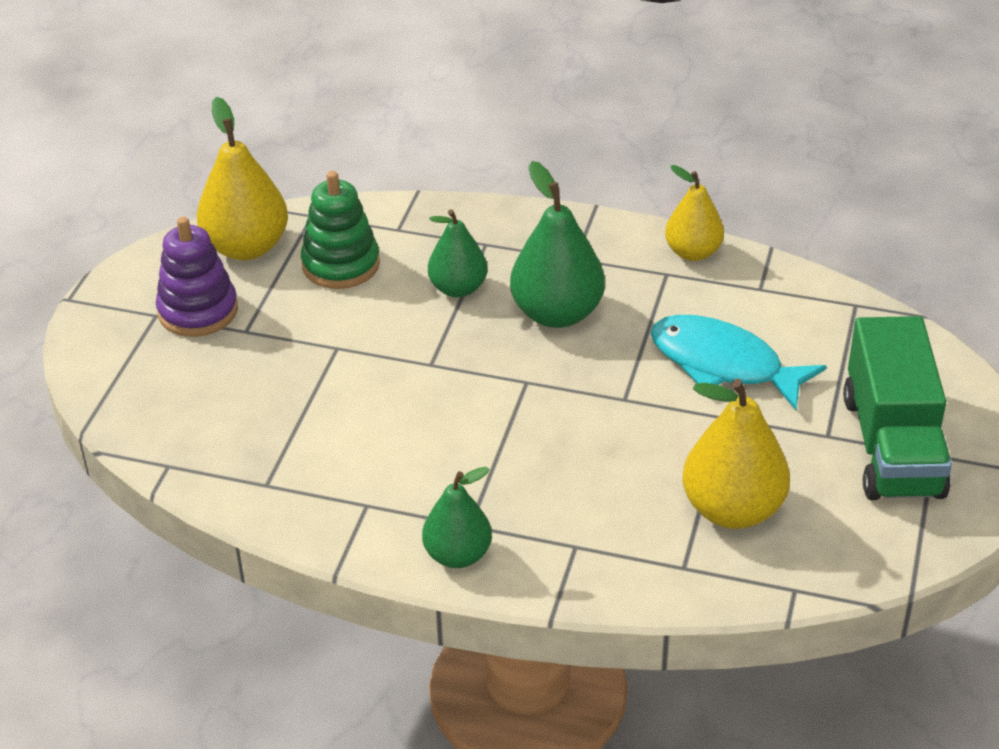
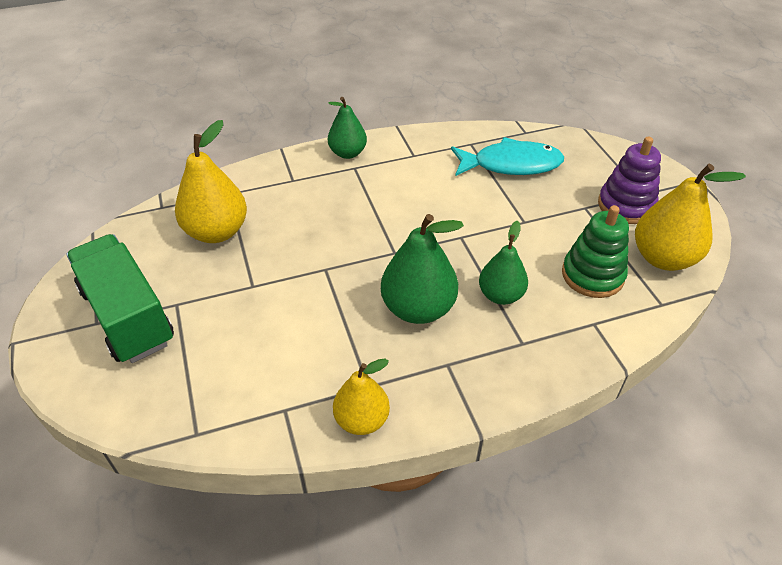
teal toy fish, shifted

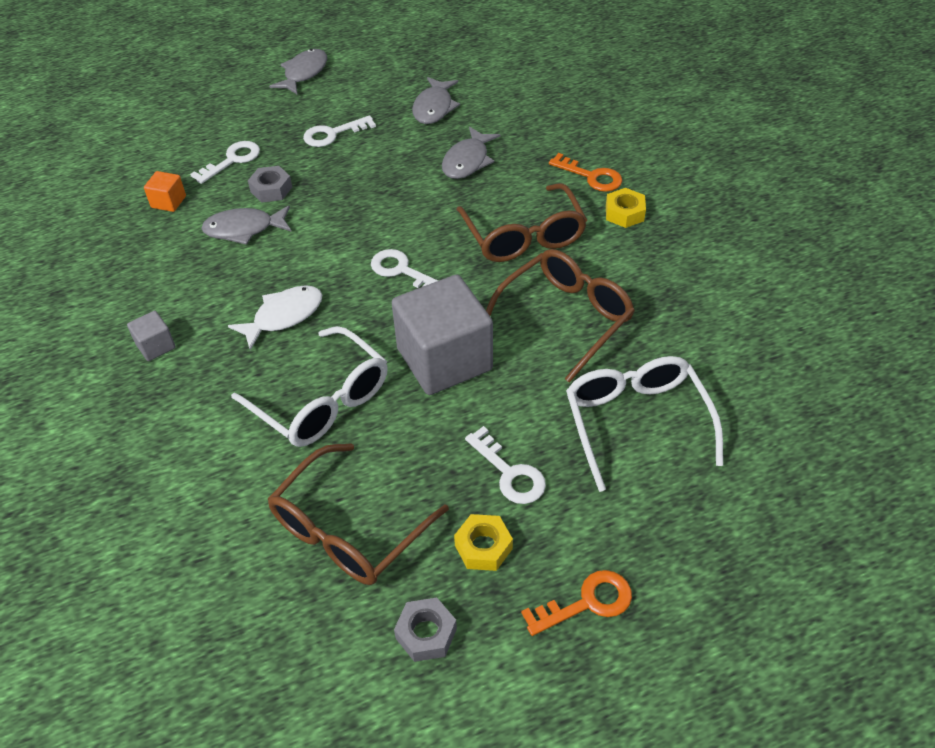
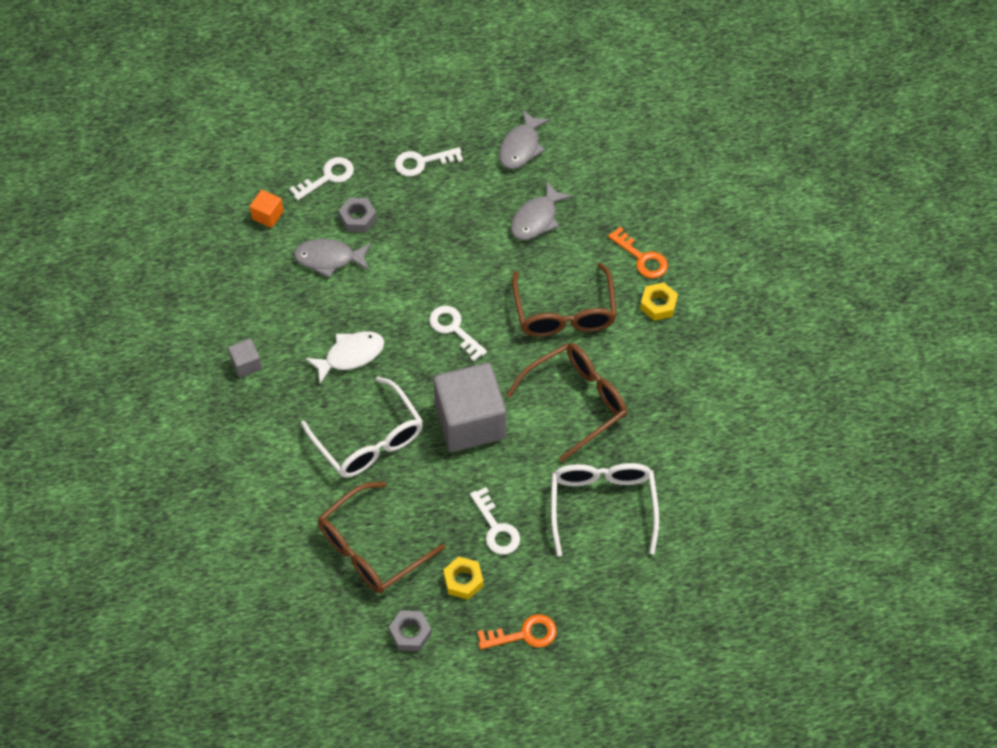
gray toy fish (no. 2 from left) -> none

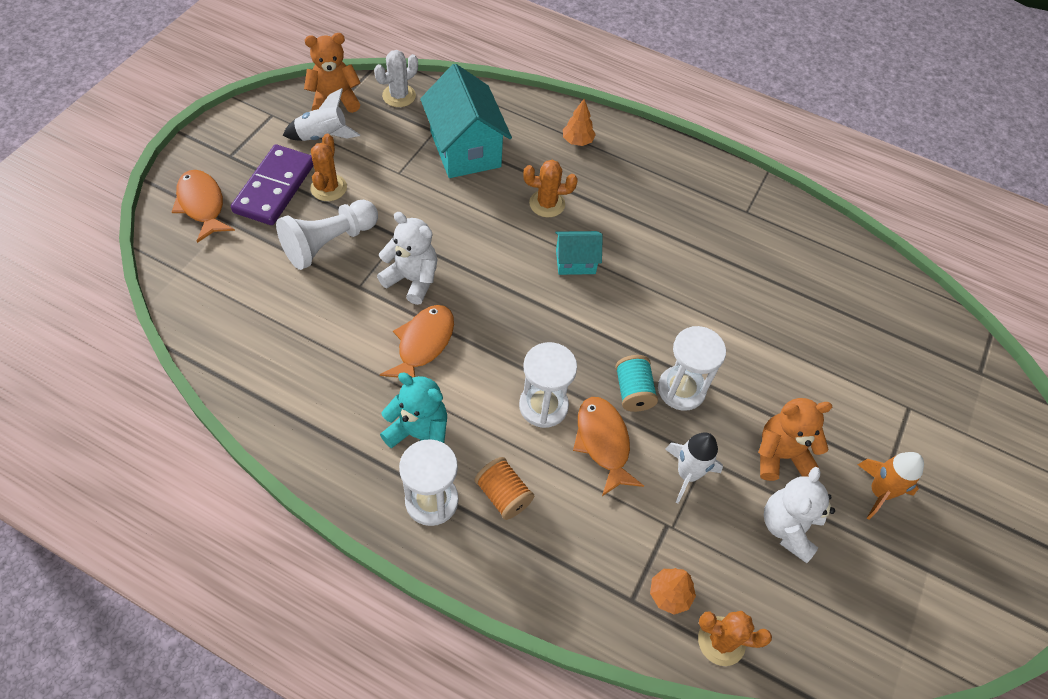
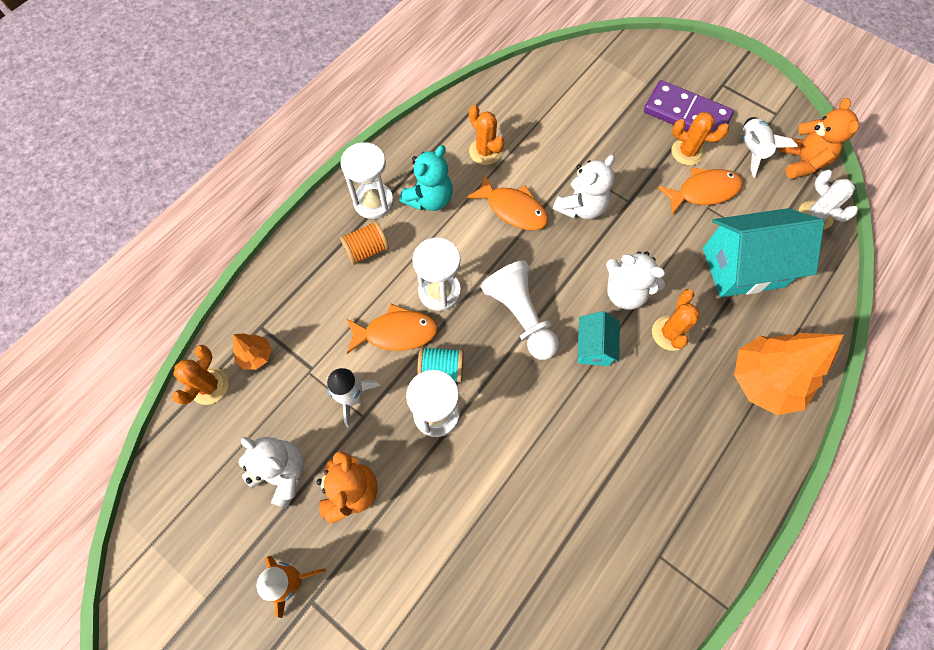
none -> orange prickly plant (no. 2 from left)
white game pawn, shifted
none -> white teddy (no. 3 from left)
orange toy fish (no. 1 from left in the first image) -> orange toy fish (no. 3 from left), shifted
orange fir tree (no. 1 from left in the first image) -> orange fir tree (no. 2 from left), x2.12

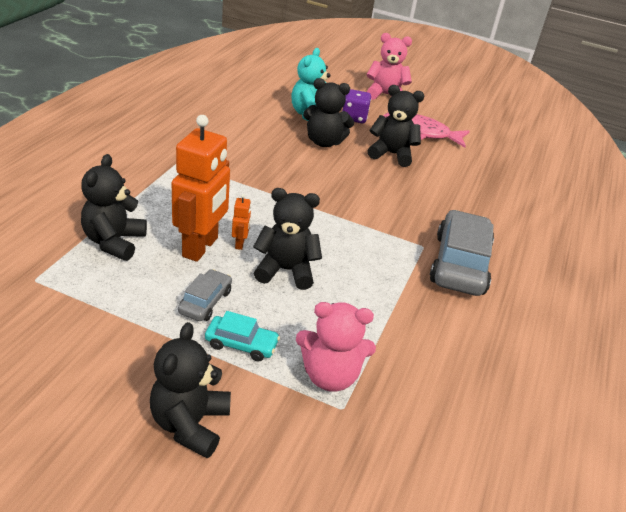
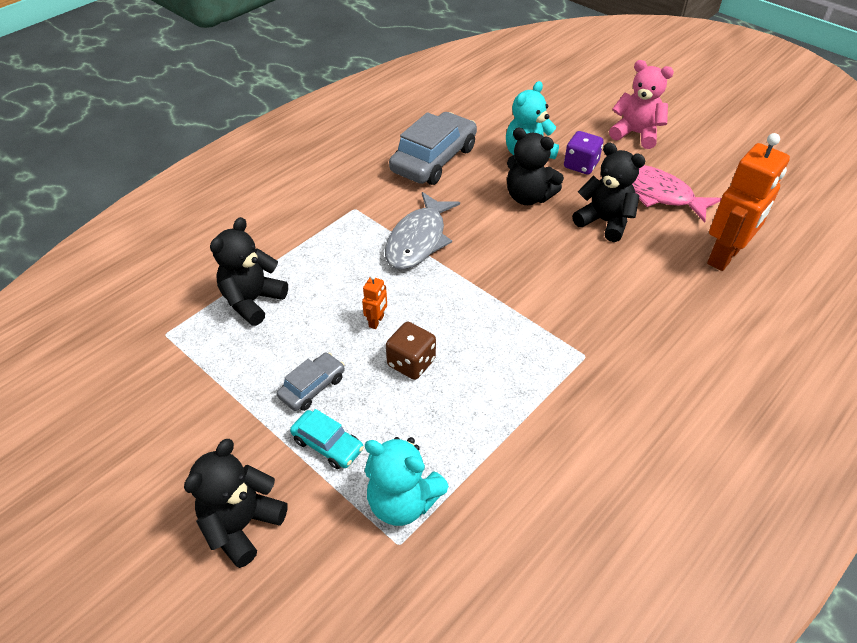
rosy teddy (no. 1 from left) -> teal teddy (no. 1 from left)
none -> gray toy fish
jet-black teddy (no. 3 from left) -> brown die
gray automobile (no. 2 from left), shifted
orange robot (no. 1 from left in the first image) -> orange robot (no. 2 from left), shifted

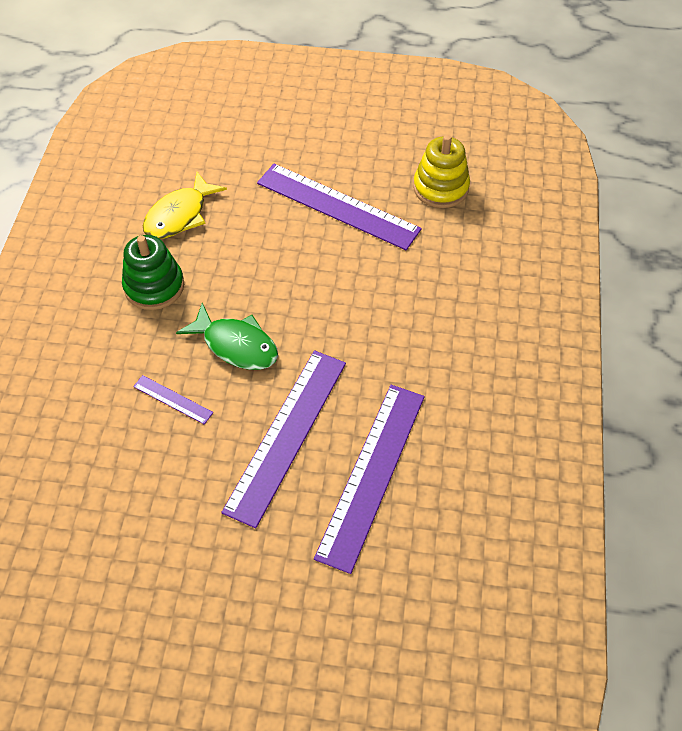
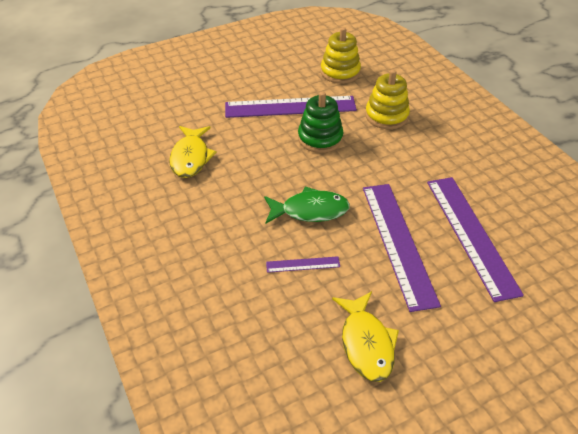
leaf-green ring stacker, shifted
none -> golden toy fish (no. 2 from left)
none -> golden ring stacker (no. 2 from left)

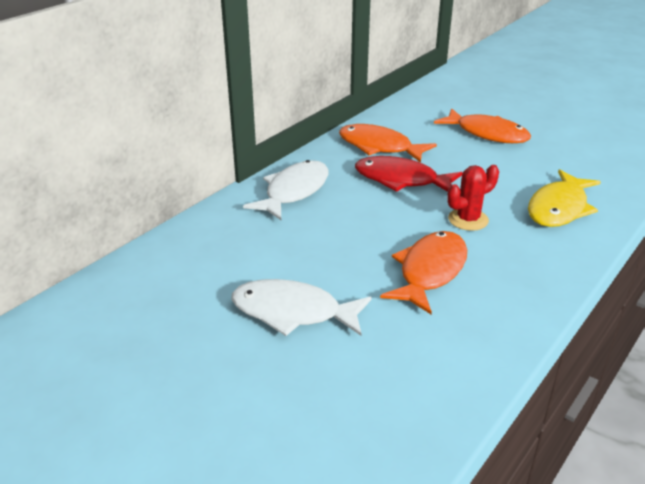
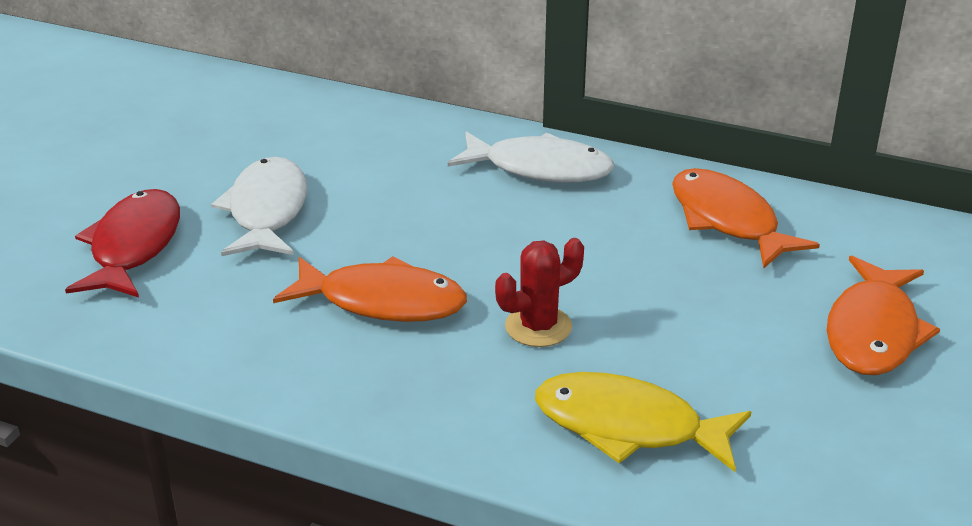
crimson toy fish, shifted
crimson prickly plant, 75 degrees counterclockwise
orange toy fish (no. 1 from left in the first image) -> orange toy fish (no. 2 from left), 45 degrees counterclockwise

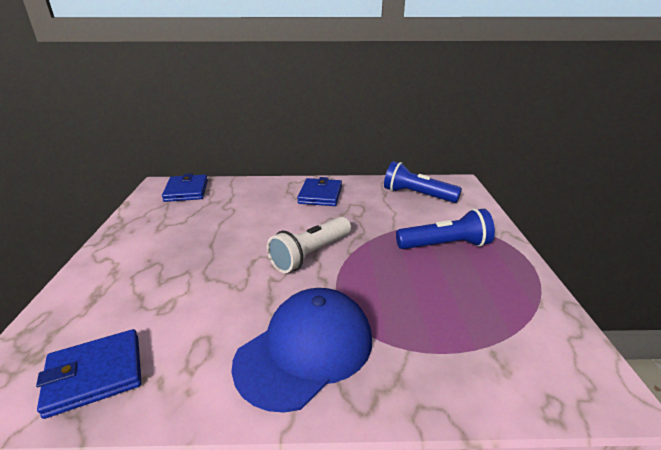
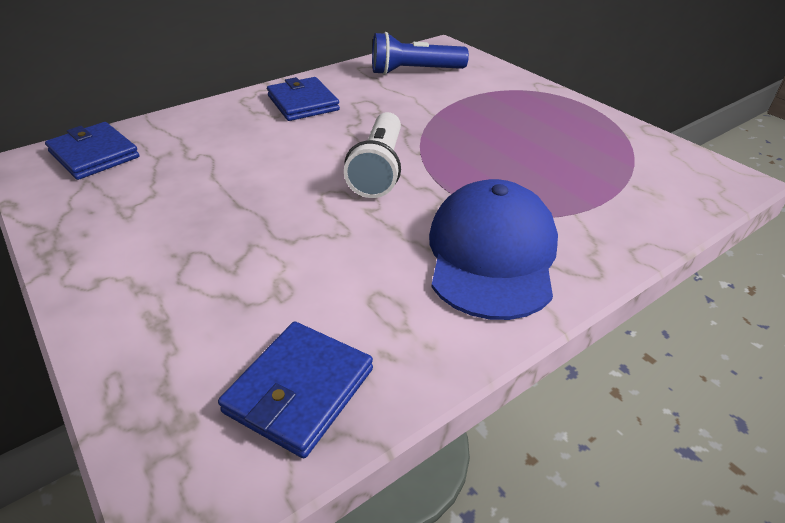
royal blue torch (no. 2 from left) -> none

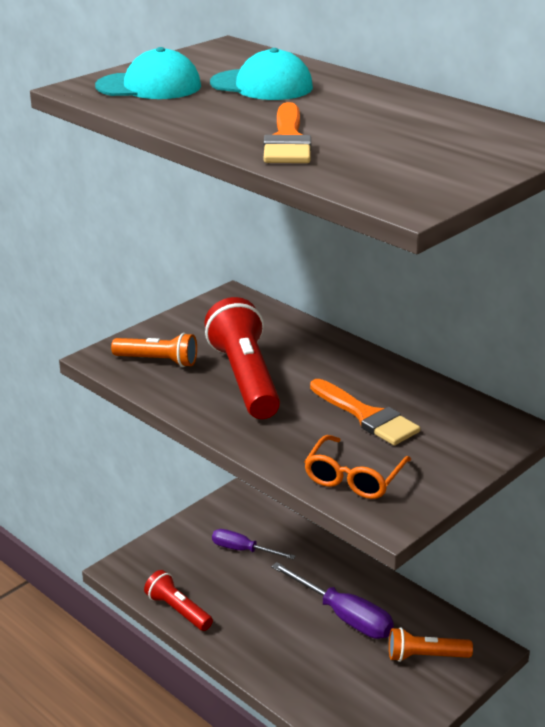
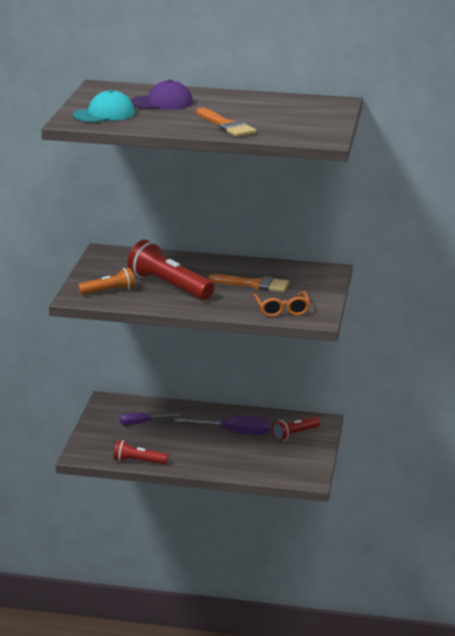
teal baseball cap (no. 2 from left) -> purple baseball cap
orange torch (no. 2 from left) -> crimson torch (no. 3 from left)

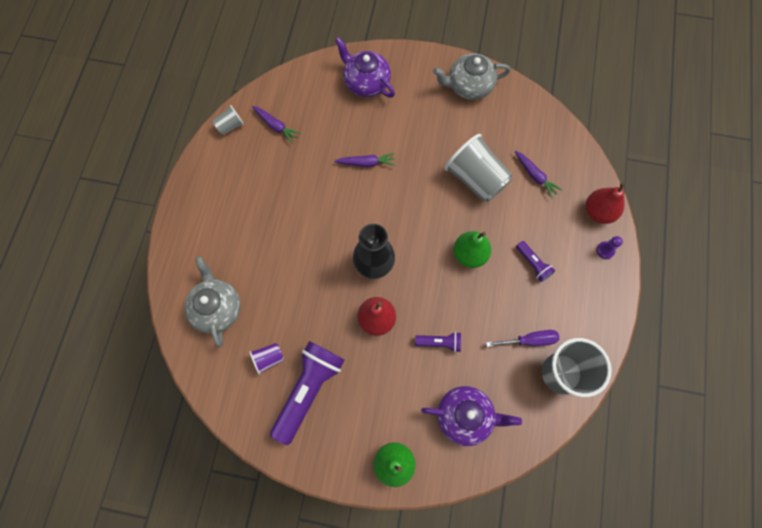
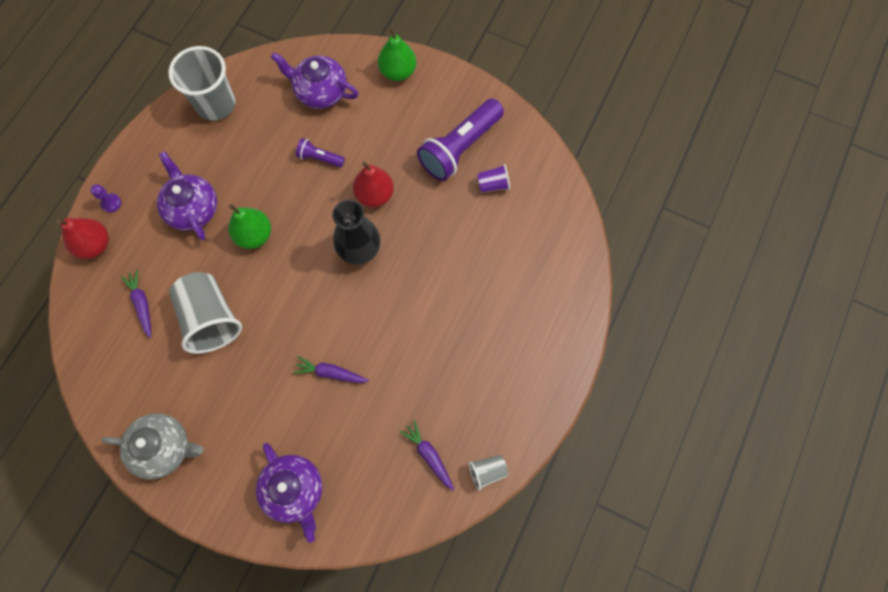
purple torch (no. 3 from left) -> purple teapot (no. 1 from left)
gray teapot (no. 1 from left) -> none
purple screwdriver -> none

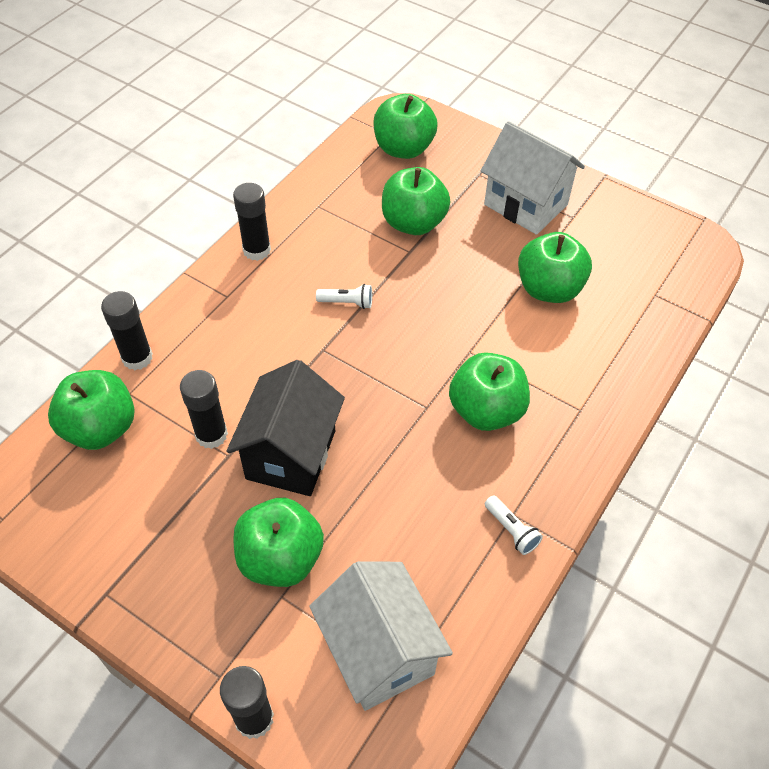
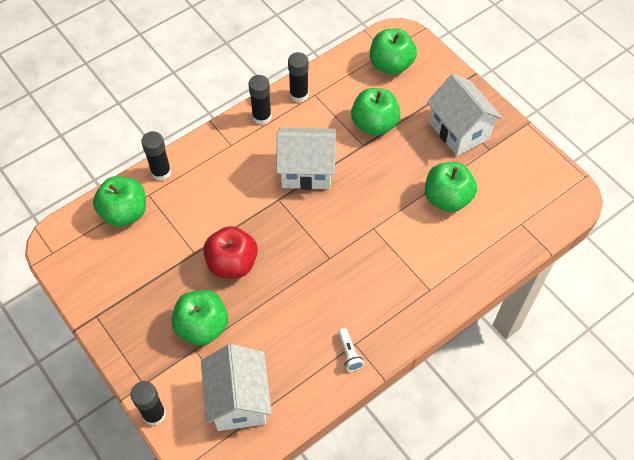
jet-black toy house -> crimson apple
white torch (no. 1 from left) -> white toy house (no. 2 from left)
jet-black stick of glue (no. 2 from left in the first image) -> jet-black stick of glue (no. 4 from left), shifted
leaf-green apple (no. 5 from left) -> none

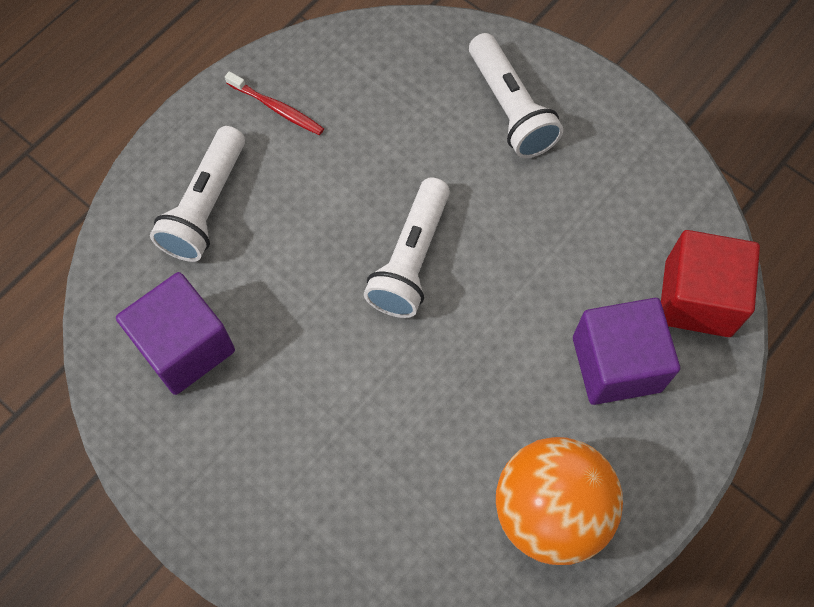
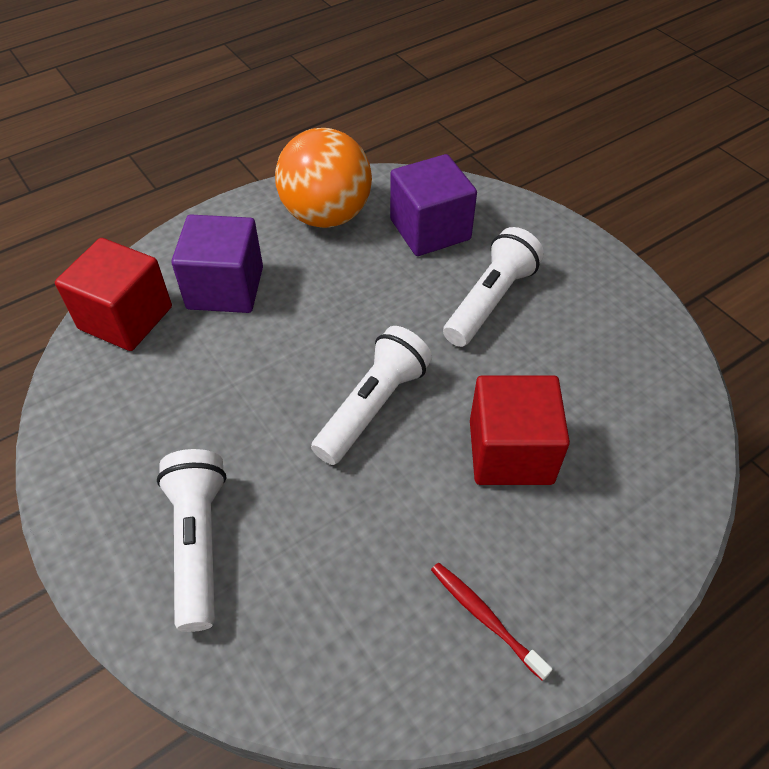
purple block (no. 1 from left in the first image) -> purple block (no. 2 from left), shifted
white torch (no. 1 from left in the first image) -> white torch (no. 3 from left), shifted
none -> crimson block (no. 2 from left)

